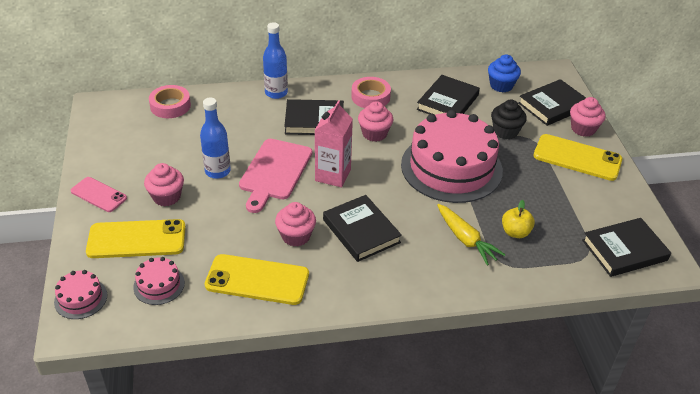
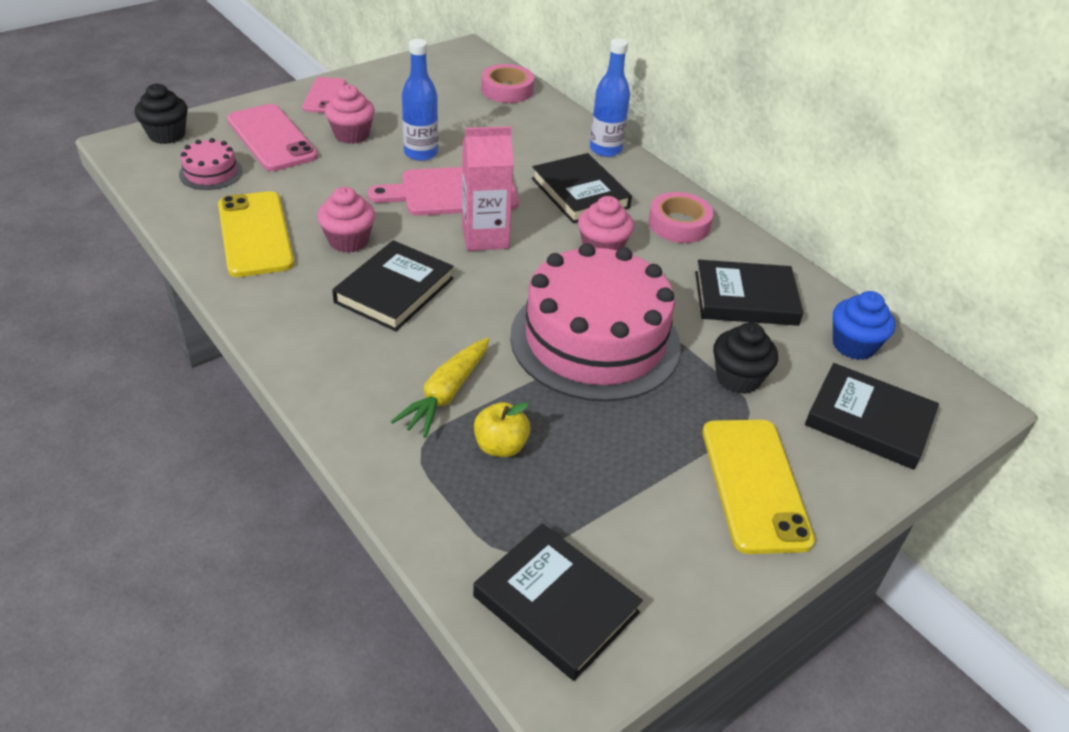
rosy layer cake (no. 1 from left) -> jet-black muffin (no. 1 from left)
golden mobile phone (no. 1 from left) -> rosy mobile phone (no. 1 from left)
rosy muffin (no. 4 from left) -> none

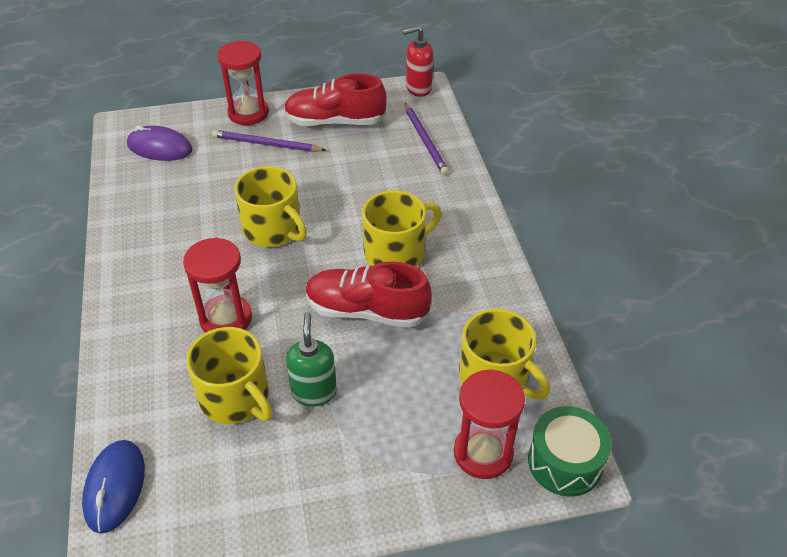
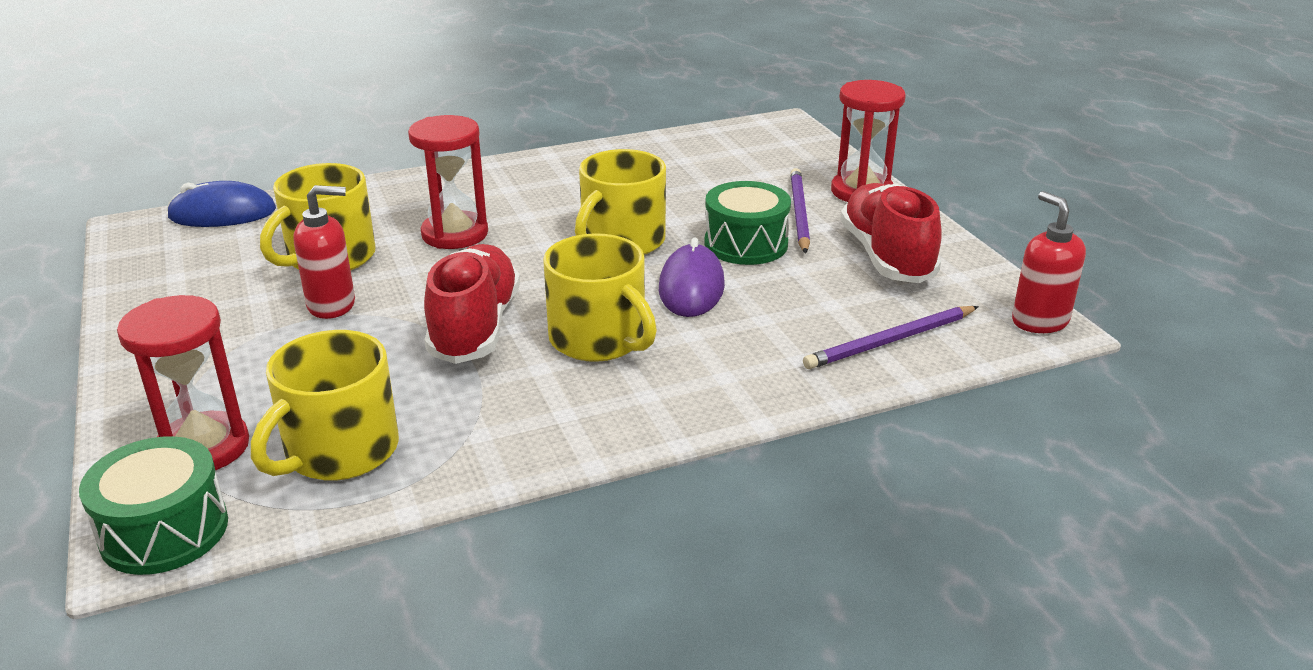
leaf-green soap dispenser -> crimson soap dispenser (no. 1 from left)
purple PC mouse, shifted
none -> leaf-green toy drum (no. 2 from left)

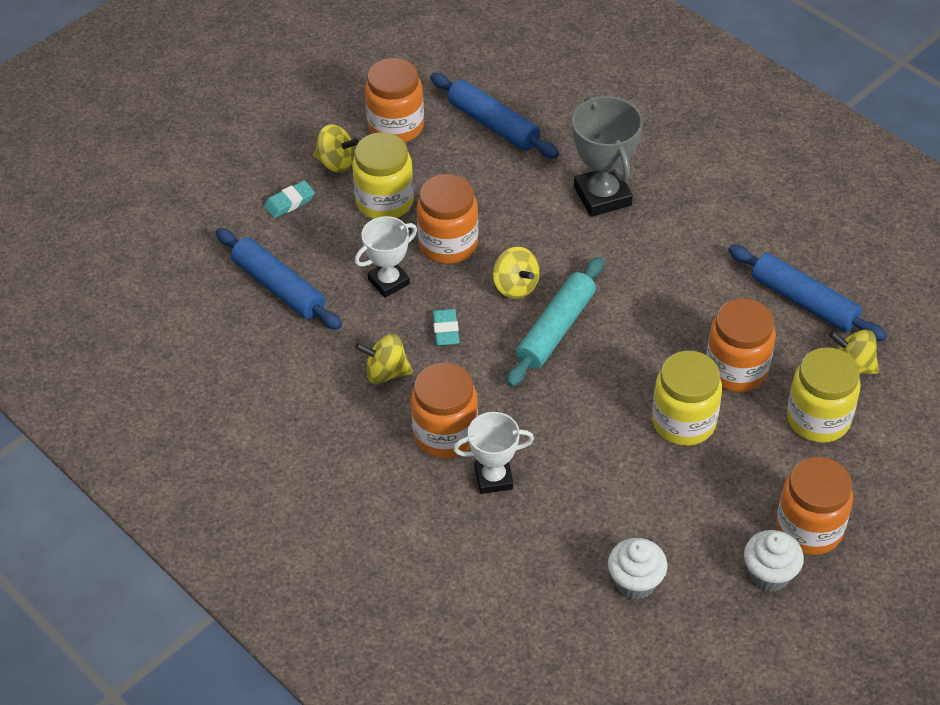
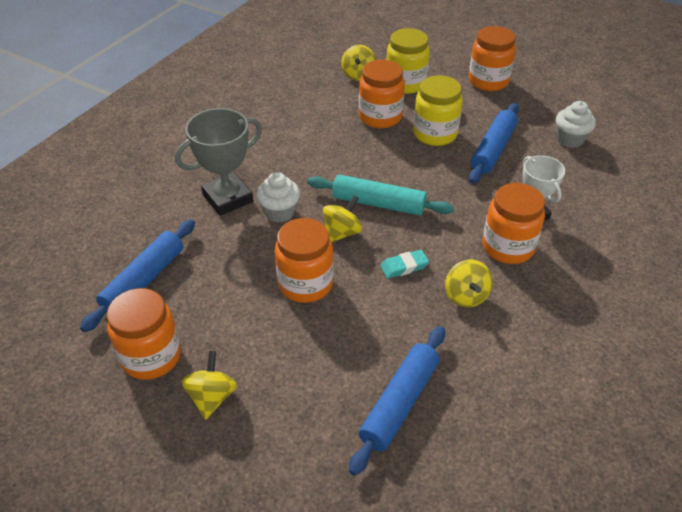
white muffin (no. 2 from left in the first image) -> white muffin (no. 1 from left), shifted
royal blue pastry roller (no. 3 from left), shifted
teal pencil eraser (no. 1 from left) -> none
golden jar (no. 1 from left) -> none
white prize cup (no. 1 from left) -> none

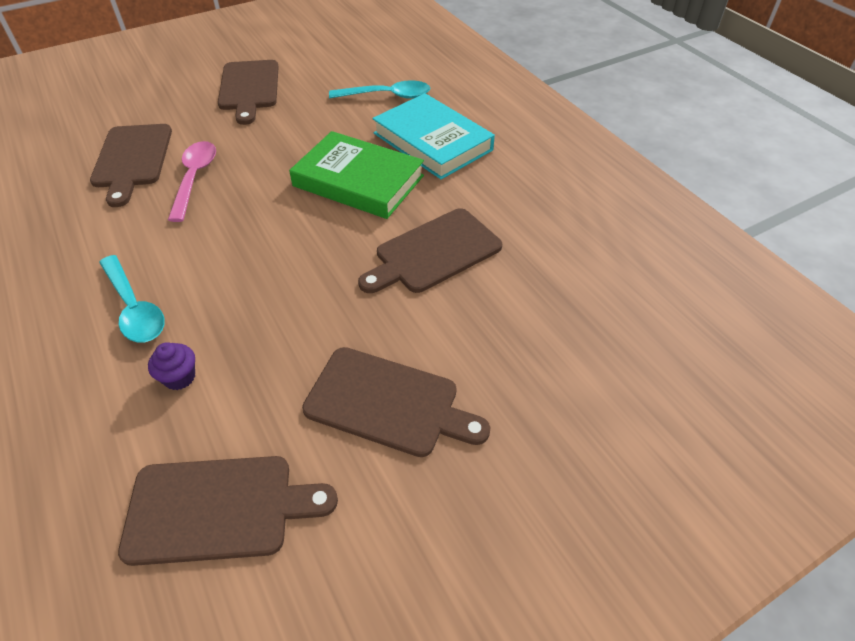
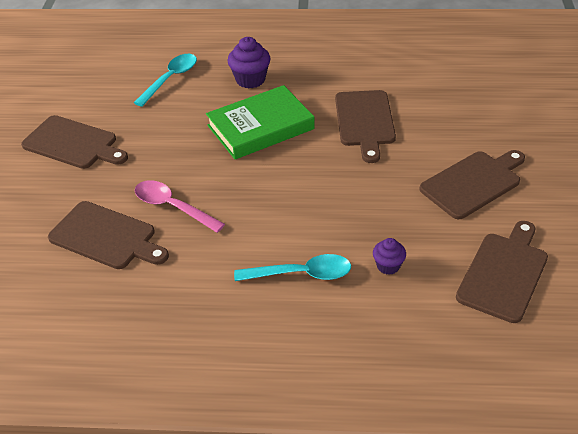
teal hardback -> purple muffin (no. 1 from left)

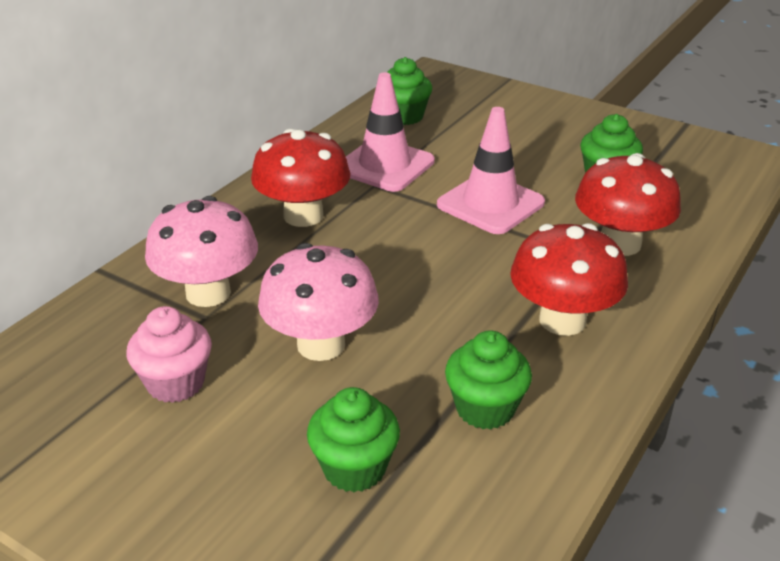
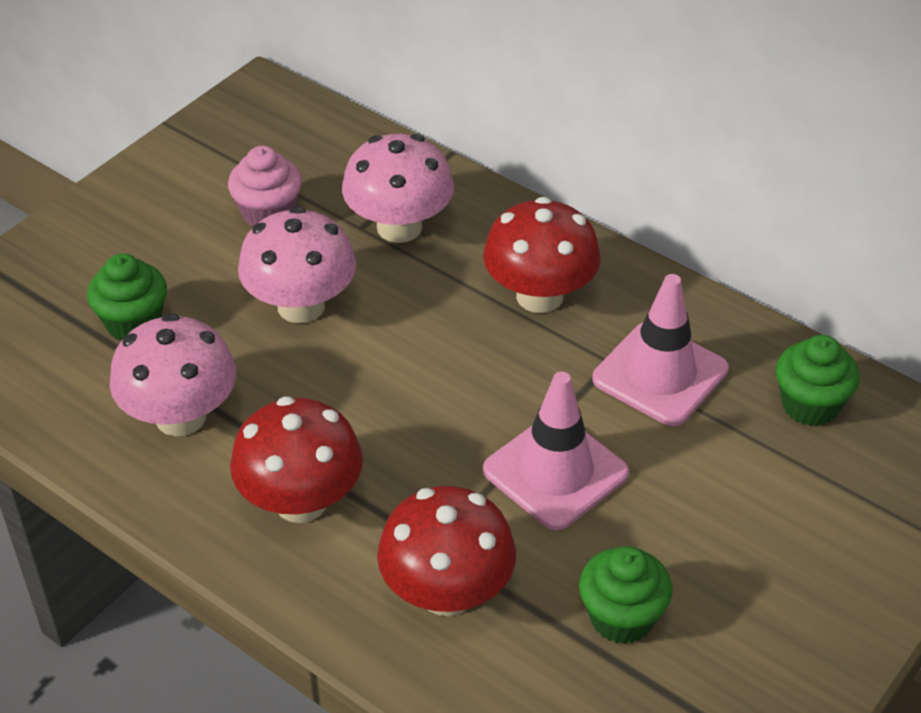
leaf-green muffin (no. 3 from left) -> rosy toadstool (no. 1 from left)

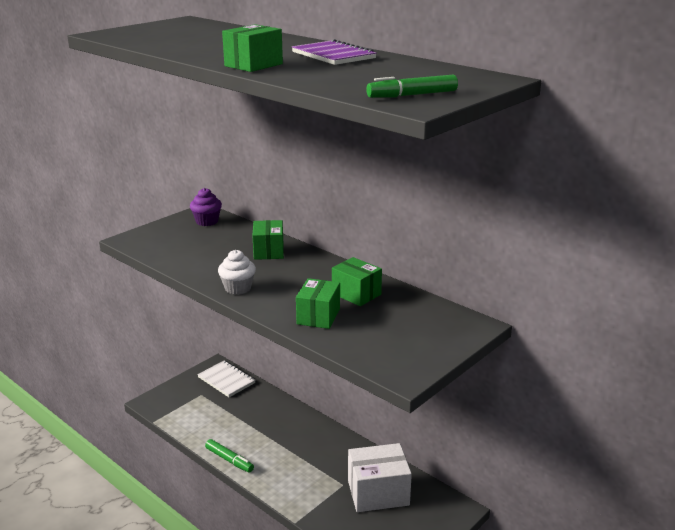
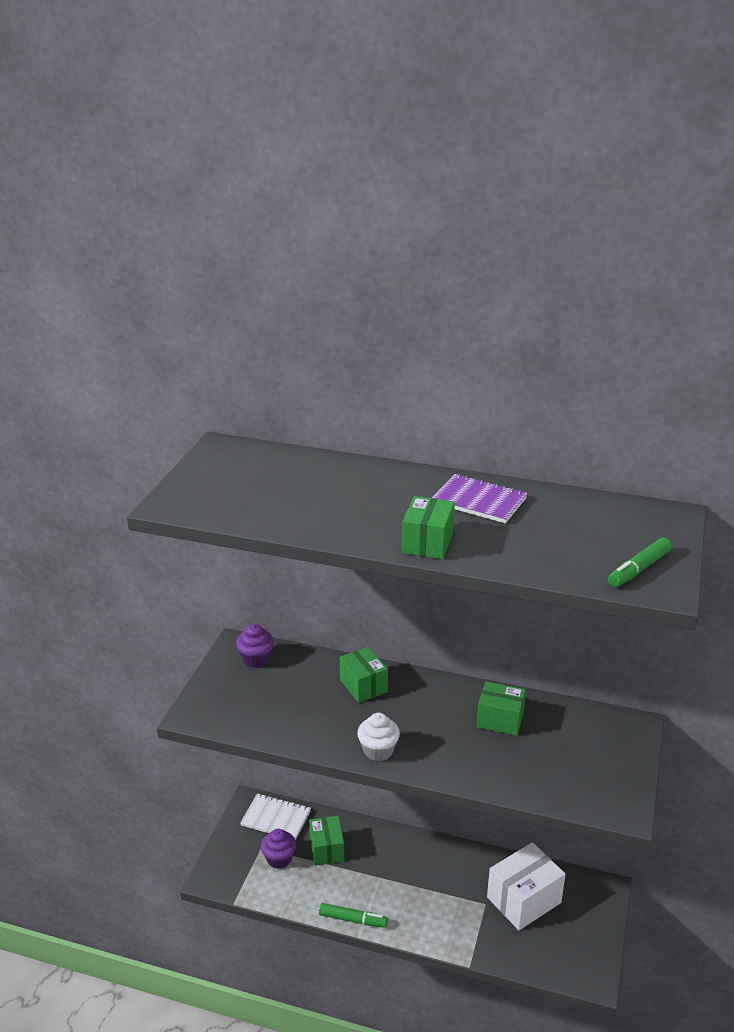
none -> purple muffin (no. 2 from left)
leaf-green box (no. 3 from left in the first image) -> leaf-green box (no. 1 from left), shifted

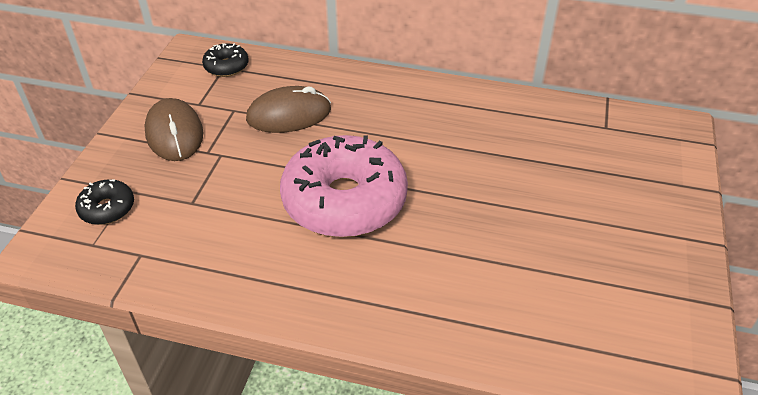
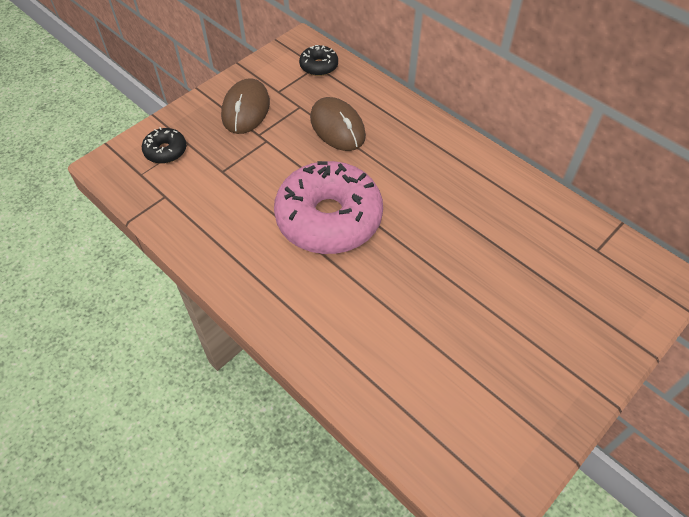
brown PC mouse (no. 2 from left), 45 degrees clockwise

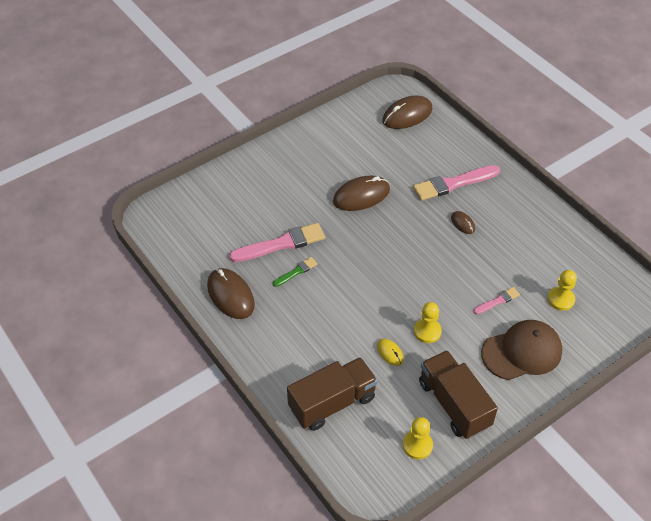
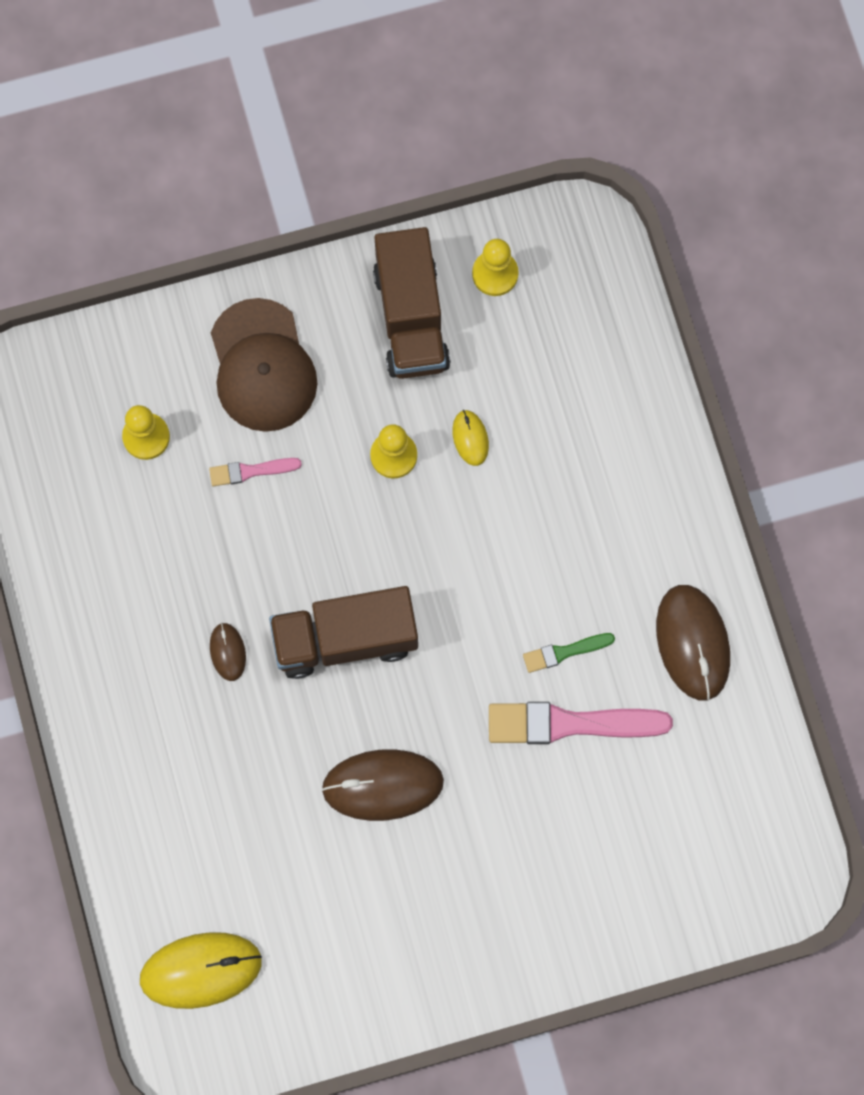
brown PC mouse (no. 3 from left) -> golden PC mouse (no. 1 from left)
brown baseball cap, 105 degrees counterclockwise
brown truck (no. 1 from left), shifted
rosy brush (no. 2 from left) -> none

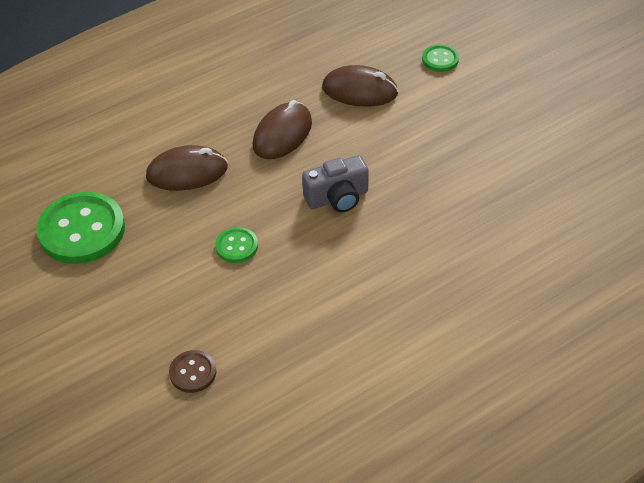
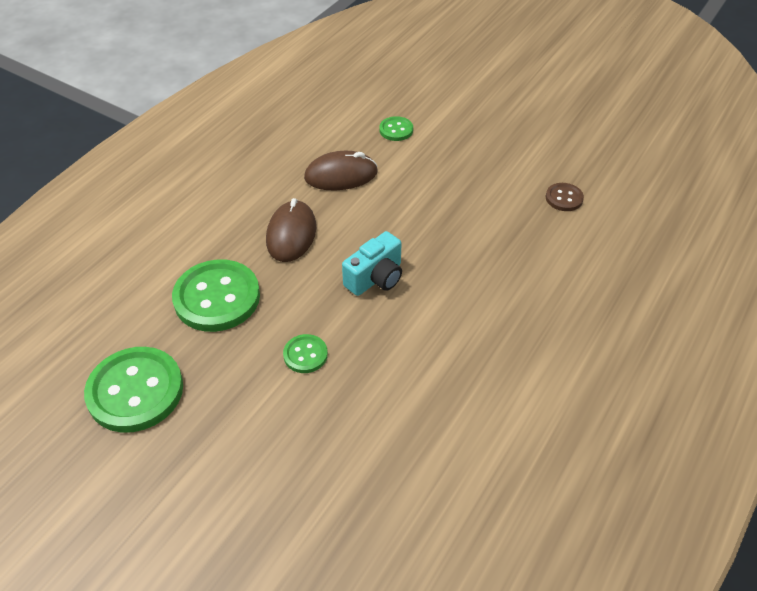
brown PC mouse (no. 1 from left) -> leaf-green shirt button (no. 2 from left)
gray compact camera -> teal compact camera
brown shirt button, shifted

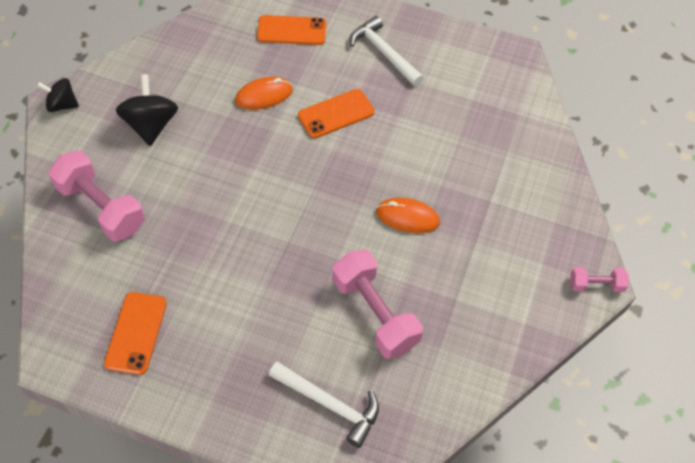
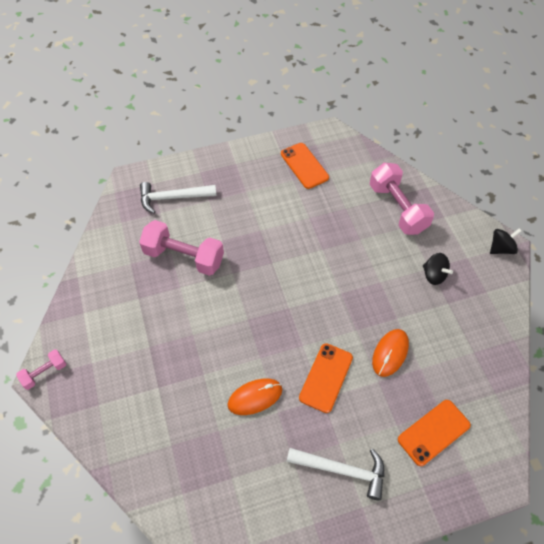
orange PC mouse (no. 2 from left in the first image) -> orange PC mouse (no. 1 from left), shifted
rosy hand weight (no. 1 from left in the first image) -> rosy hand weight (no. 3 from left), 60 degrees clockwise
jet-black spinning top (no. 2 from left in the first image) -> jet-black spinning top (no. 1 from left), x0.64

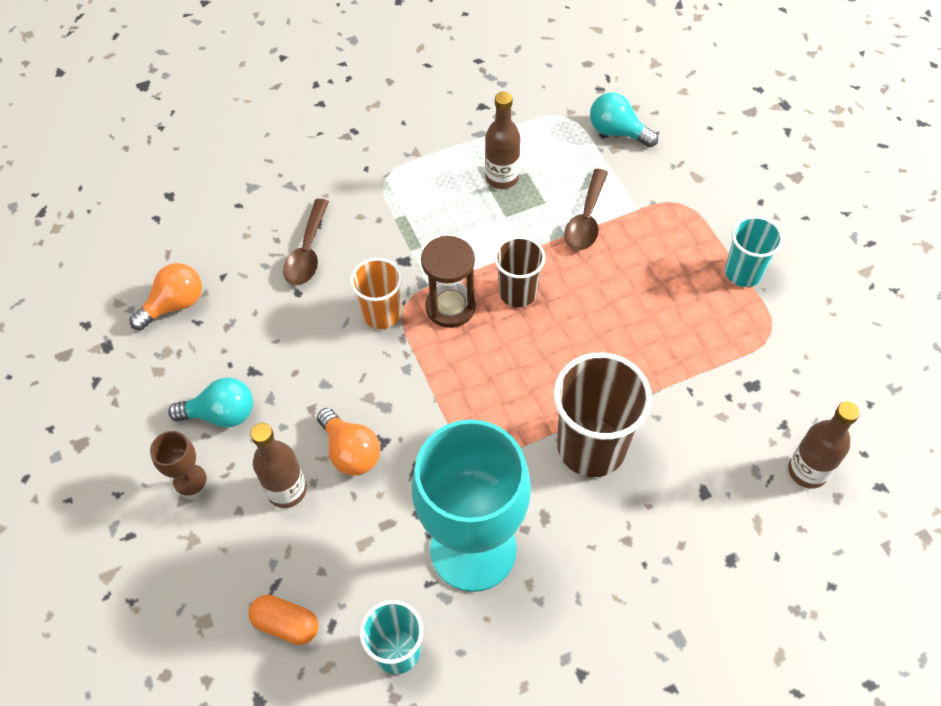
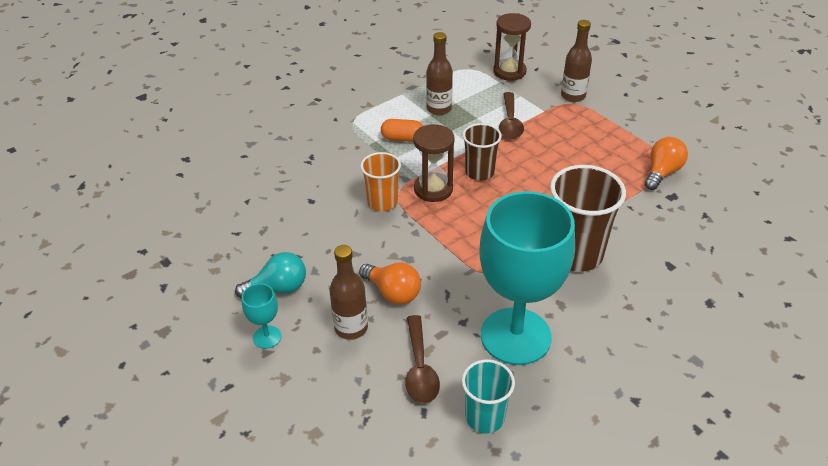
brown wine glass -> teal wine glass (no. 1 from left)
orange pill, shifted
brown tablespoon (no. 1 from left), shifted
teal lightbulb (no. 2 from left) -> brown sand timer (no. 2 from left)
brown drink bottle (no. 3 from left), shifted
orange lightbulb (no. 1 from left in the first image) -> orange lightbulb (no. 2 from left), shifted
teal beaker (no. 2 from left) -> none

